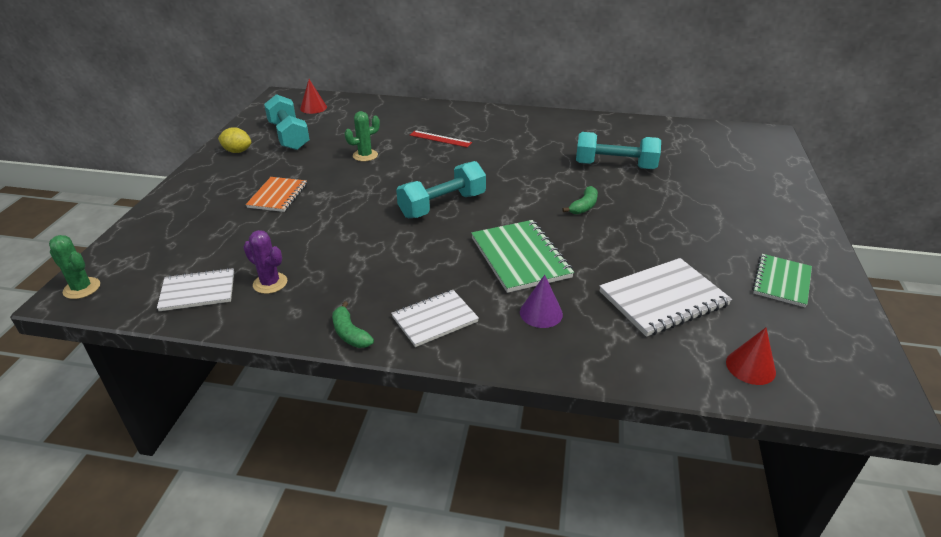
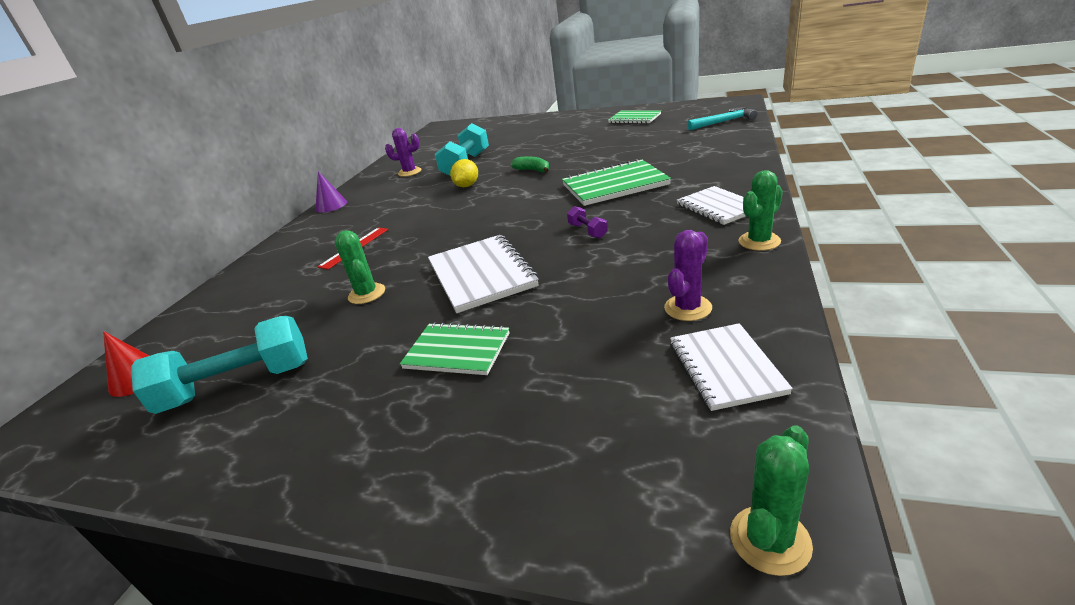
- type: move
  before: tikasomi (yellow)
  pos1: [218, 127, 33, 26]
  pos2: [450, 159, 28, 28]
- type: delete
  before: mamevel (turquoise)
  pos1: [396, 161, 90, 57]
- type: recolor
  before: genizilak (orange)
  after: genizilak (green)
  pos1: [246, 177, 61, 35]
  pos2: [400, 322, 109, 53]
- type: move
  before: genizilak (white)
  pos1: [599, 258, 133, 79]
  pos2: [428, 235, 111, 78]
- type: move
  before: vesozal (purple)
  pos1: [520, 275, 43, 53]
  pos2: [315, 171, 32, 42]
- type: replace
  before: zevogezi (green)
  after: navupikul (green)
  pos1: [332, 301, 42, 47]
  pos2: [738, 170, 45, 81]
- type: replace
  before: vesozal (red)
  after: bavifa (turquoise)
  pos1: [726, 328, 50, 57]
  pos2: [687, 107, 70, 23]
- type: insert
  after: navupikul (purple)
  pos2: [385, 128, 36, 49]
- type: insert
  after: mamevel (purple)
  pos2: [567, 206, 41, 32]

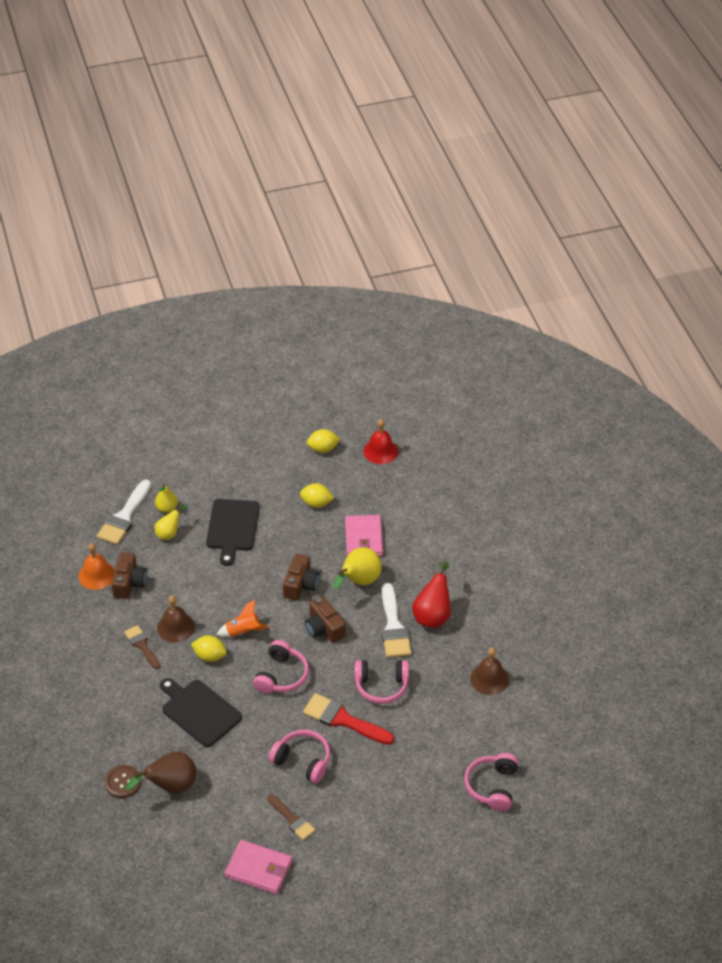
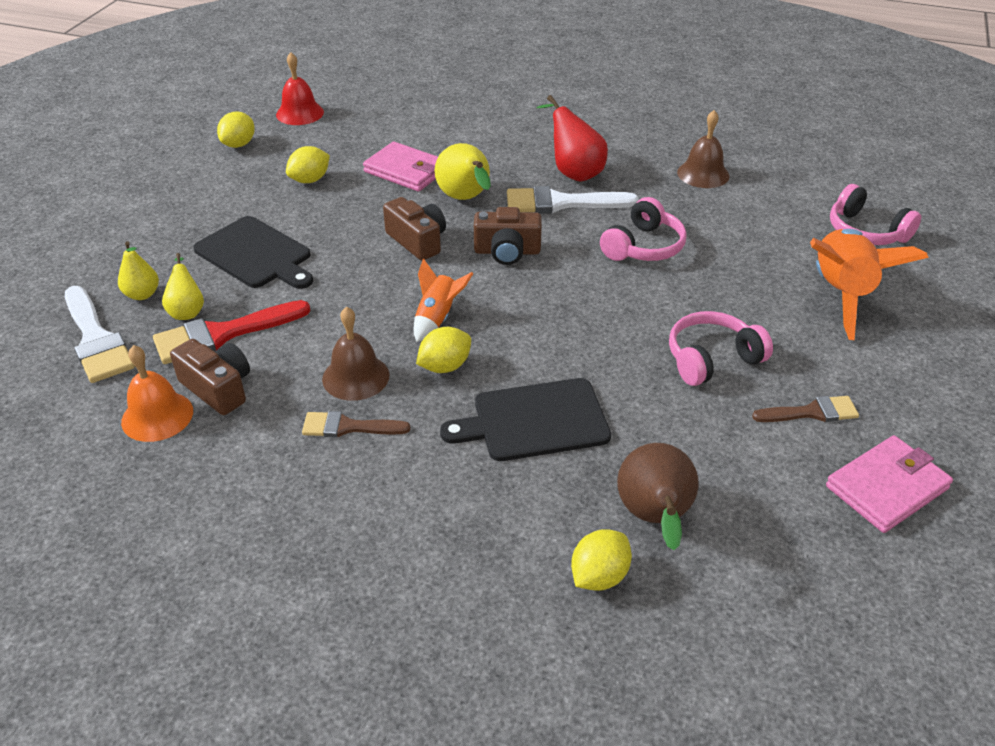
- type: rotate
  before: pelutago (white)
  pos1: [382, 583, 30, 74]
  pos2: [507, 186, 132, 28]
  turn: 150
- type: delete
  before: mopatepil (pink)
  pos1: [253, 640, 56, 54]
- type: move
  before: pelutago (red)
  pos1: [303, 693, 91, 52]
  pos2: [153, 300, 157, 64]
- type: replace
  before: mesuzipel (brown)
  after: tikasomi (yellow)
  pos1: [105, 765, 36, 33]
  pos2: [571, 530, 61, 61]
- type: insert
  after: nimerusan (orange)
  pos2: [810, 229, 119, 111]

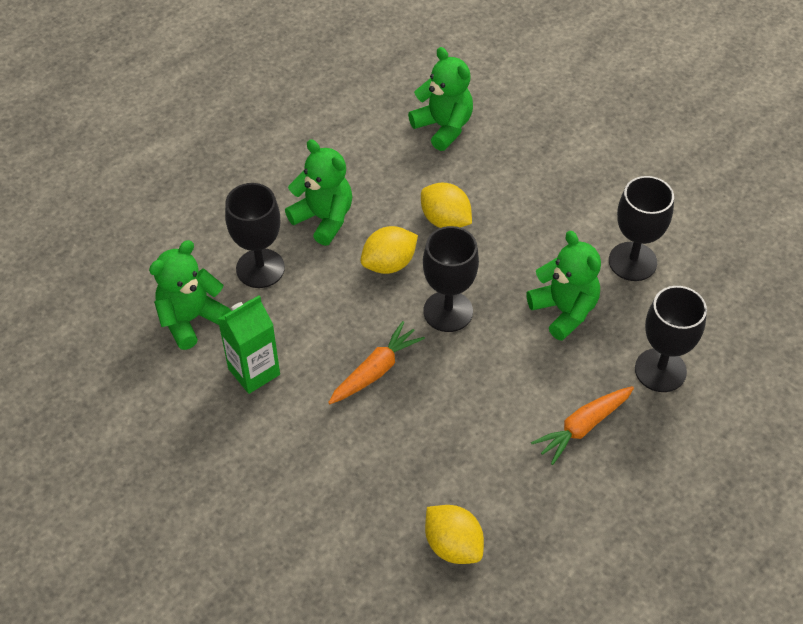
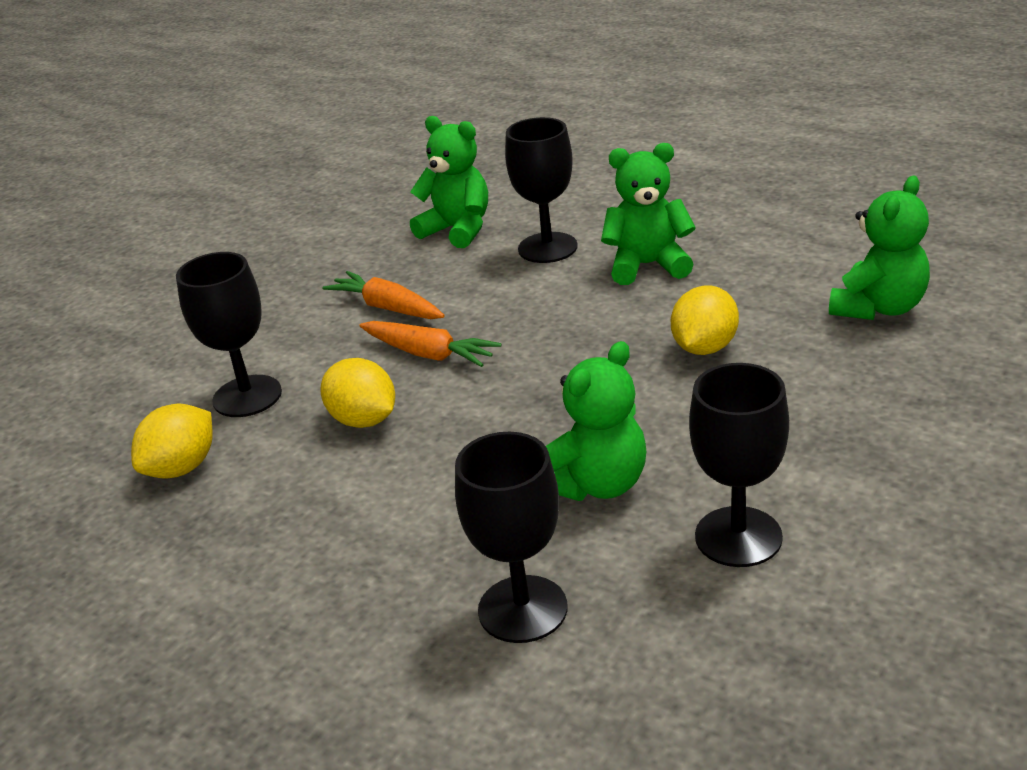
- type: rotate
  before: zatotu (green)
  pos1: [285, 139, 67, 107]
  pos2: [601, 143, 95, 142]
  turn: -120
- type: move
  before: tikasomi (yellow)
  pos1: [360, 226, 58, 48]
  pos2: [321, 358, 74, 70]
- type: move
  before: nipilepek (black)
  pos1: [423, 226, 56, 106]
  pos2: [176, 252, 106, 165]
- type: delete
  before: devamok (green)
  pos1: [218, 296, 62, 98]
- type: move
  before: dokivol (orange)
  pos1: [531, 386, 103, 79]
  pos2: [323, 271, 122, 48]

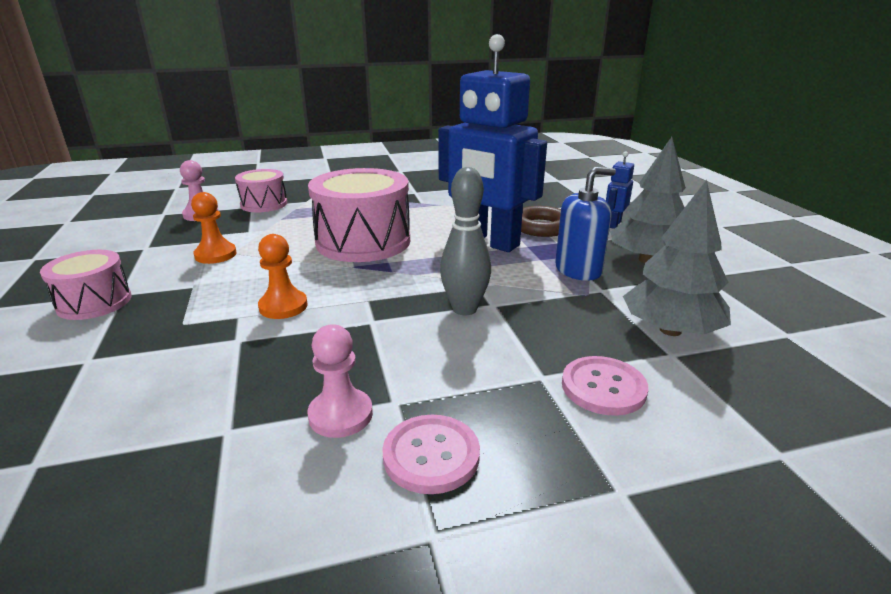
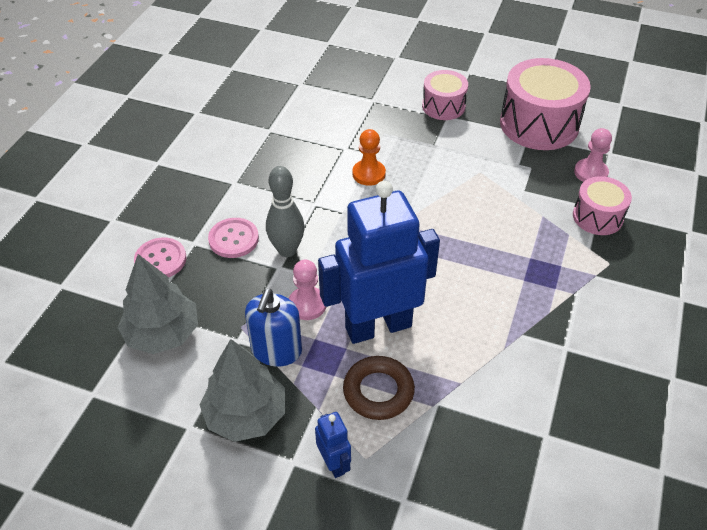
- type: move
  before: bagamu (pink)
  pos1: [308, 168, 102, 94]
  pos2: [500, 58, 91, 92]
- type: delete
  before: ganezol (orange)
  pos1: [191, 192, 46, 72]
- type: move
  before: ganezol (pink)
  pos1: [307, 325, 66, 113]
  pos2: [289, 260, 37, 60]
- type: move
  before: mesuzipel (pink)
  pos1: [382, 415, 98, 79]
  pos2: [208, 218, 51, 40]

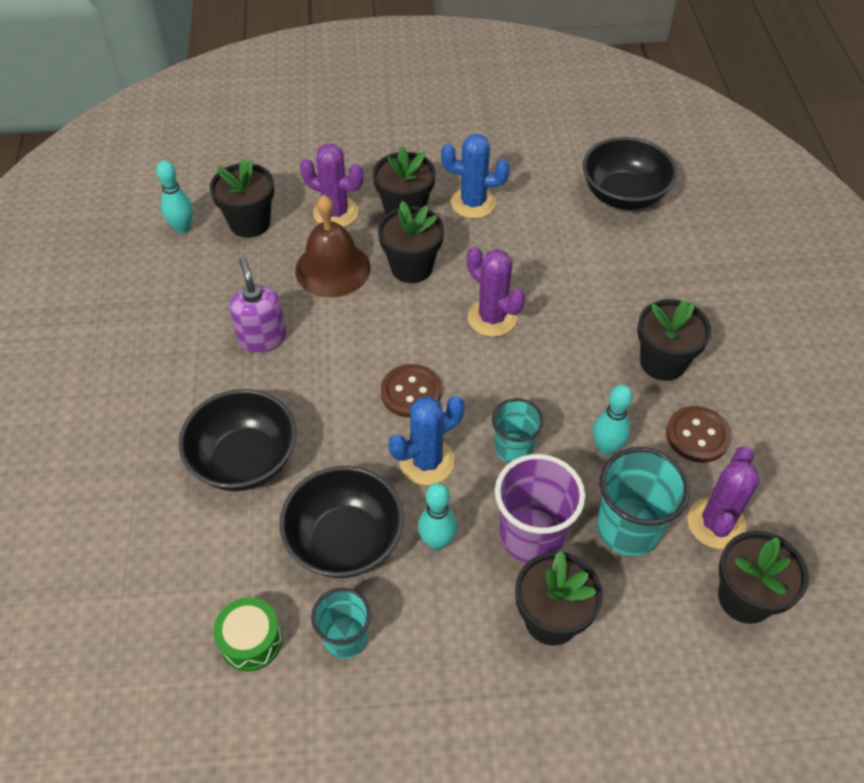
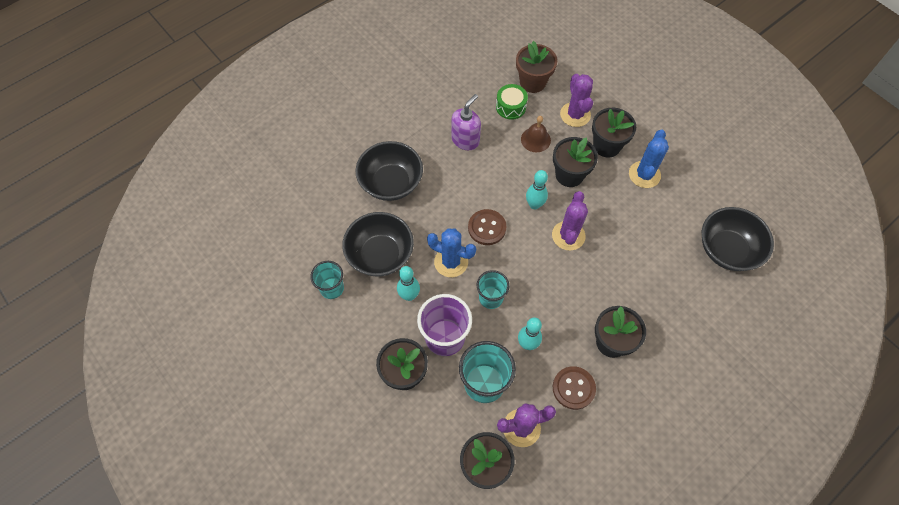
- type: rotate
  before: navupikul (blue)
  pos1: [441, 134, 69, 85]
  pos2: [629, 130, 40, 58]
  turn: 45
- type: recolor
  before: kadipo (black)
  after: kadipo (brown)
  pos1: [210, 159, 64, 79]
  pos2: [516, 41, 41, 52]
- type: move
  before: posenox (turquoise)
  pos1: [156, 160, 37, 74]
  pos2: [526, 170, 22, 39]
- type: resize
  before: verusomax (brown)
  pos1: [295, 195, 76, 102]
  pos2: [521, 116, 30, 36]
  scale: 0.61
- type: move
  before: bagamu (green)
  pos1: [213, 597, 70, 74]
  pos2: [496, 84, 32, 36]

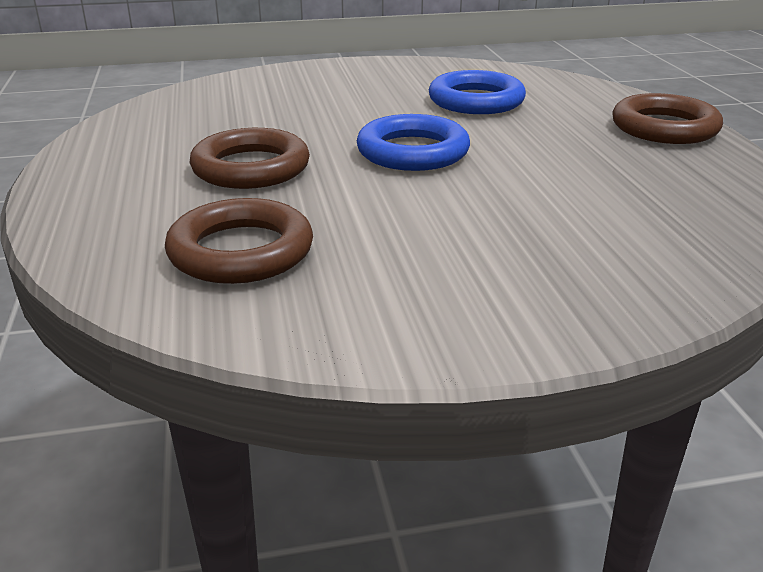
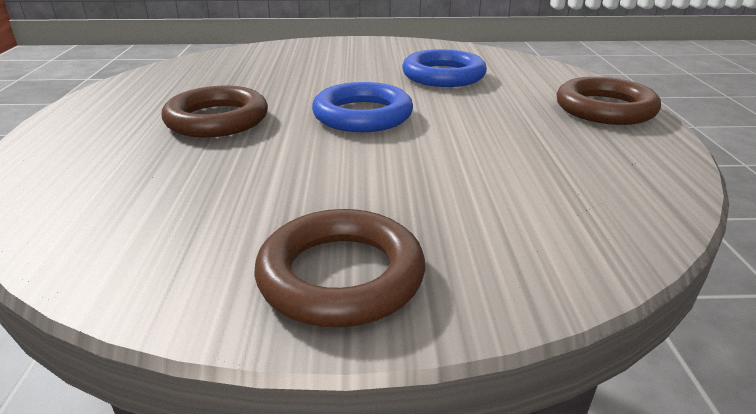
- type: move
  before: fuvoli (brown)
  pos1: [165, 198, 148, 86]
  pos2: [254, 209, 171, 118]

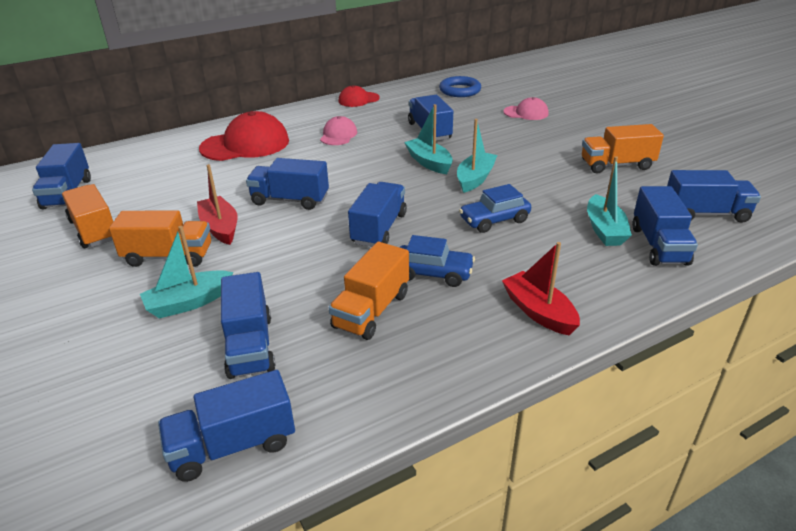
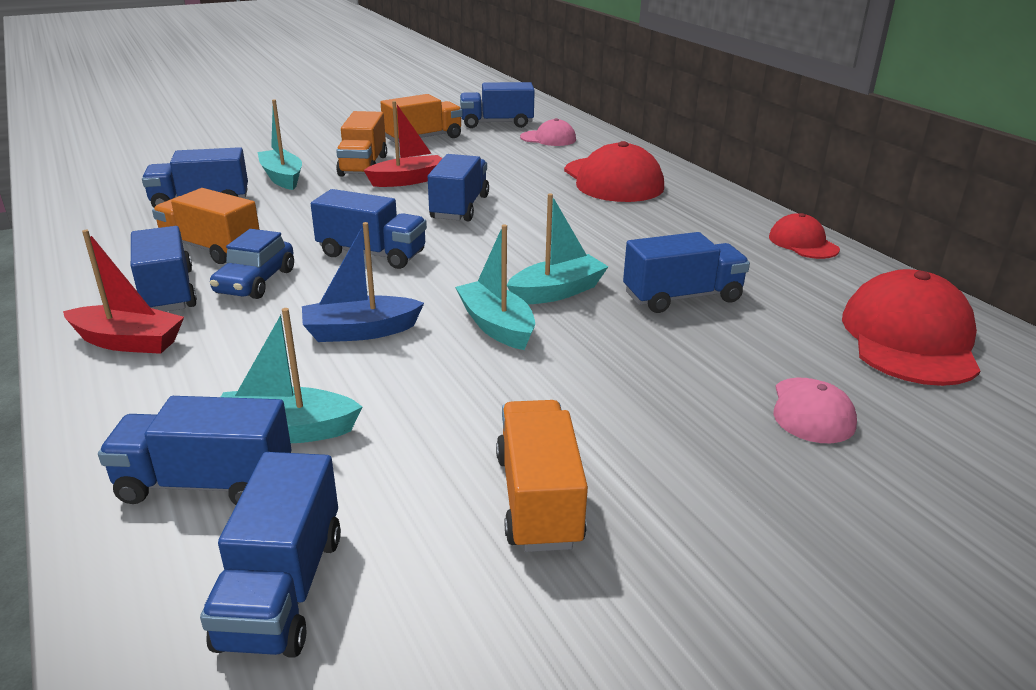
- type: replace
  before: fuvoli (blue)
  after: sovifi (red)
  pos1: [439, 76, 42, 21]
  pos2: [842, 269, 139, 117]
- type: move
  before: sovifi (pink)
  pos1: [320, 116, 37, 29]
  pos2: [520, 118, 56, 28]
- type: rotate
  before: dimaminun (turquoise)
  pos1: [457, 119, 40, 74]
  pos2: [455, 224, 80, 126]
  turn: -150
- type: replace
  before: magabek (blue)
  after: dimaminun (blue)
  pos1: [459, 184, 72, 49]
  pos2: [302, 222, 122, 120]
- type: rotate
  before: dimaminun (red)
  pos1: [502, 242, 78, 93]
  pos2: [63, 230, 121, 124]
  turn: 45
- type: move
  before: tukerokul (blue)
  pos1: [158, 370, 137, 112]
  pos2: [131, 226, 66, 86]

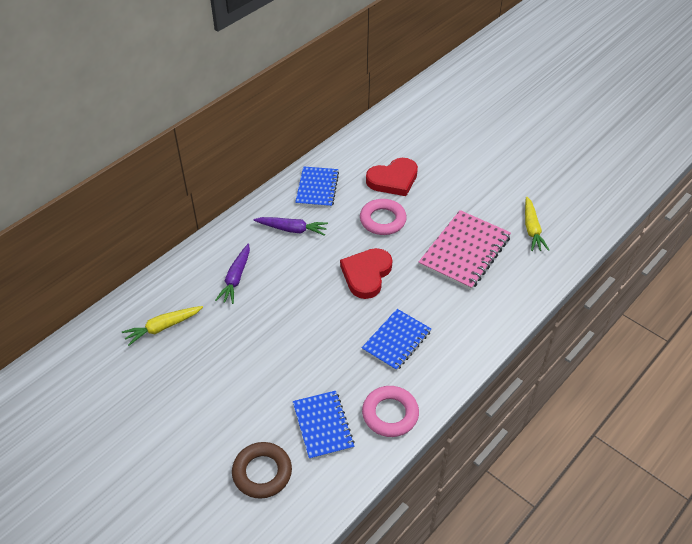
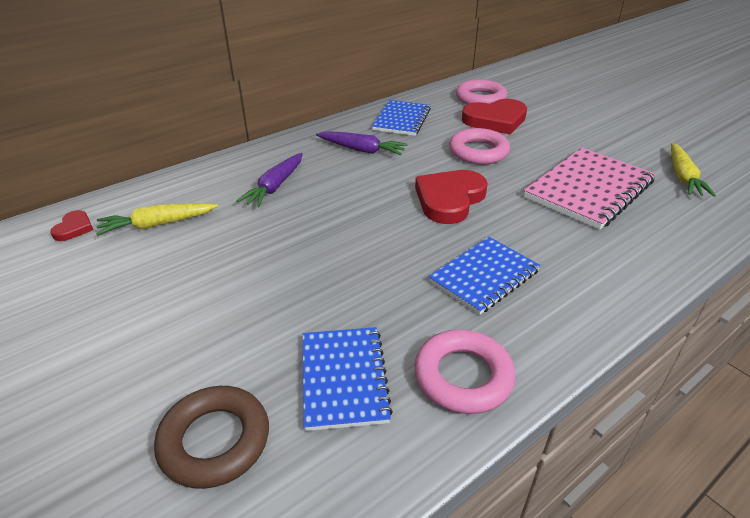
- type: insert
  after: fuvoli (pink)
  pos2: [456, 79, 51, 26]
- type: insert
  after: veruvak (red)
  pos2: [50, 210, 43, 31]

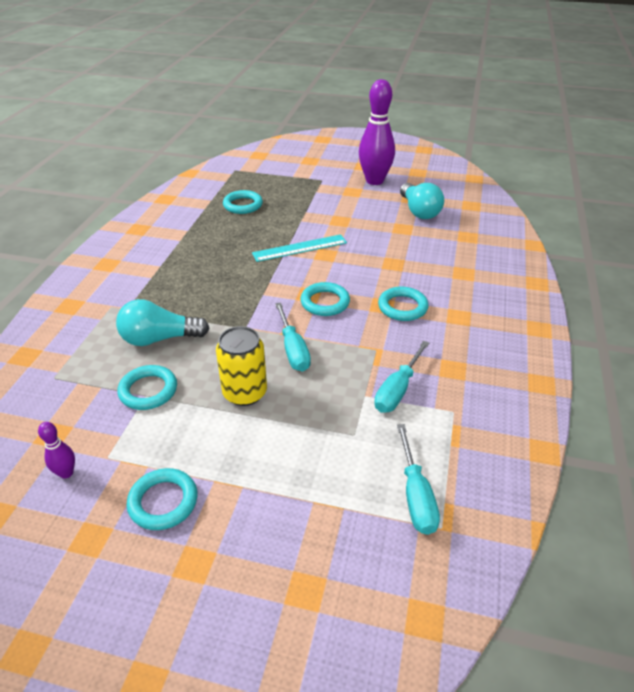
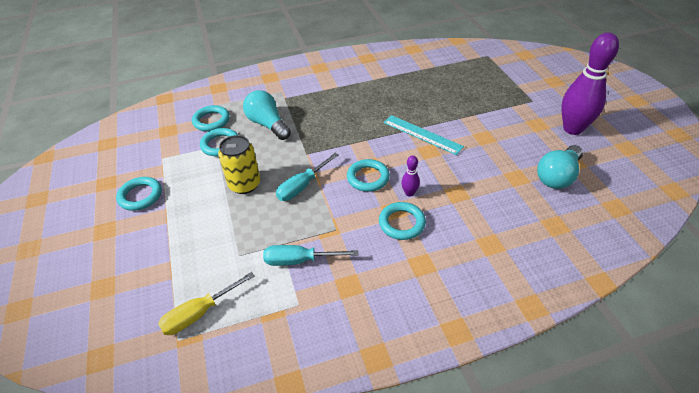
- type: move
  before: fuvoli (turquoise)
  pos1: [223, 190, 40, 24]
  pos2: [192, 105, 38, 26]
- type: move
  before: posenox (purple)
  pos1: [38, 422, 37, 57]
  pos2: [401, 155, 19, 42]
- type: recolor
  before: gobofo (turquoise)
  after: gobofo (yellow)
  pos1: [397, 424, 43, 111]
  pos2: [158, 272, 97, 63]

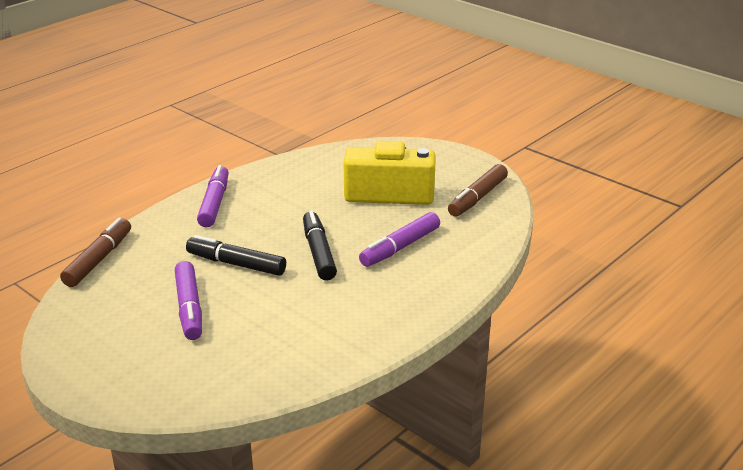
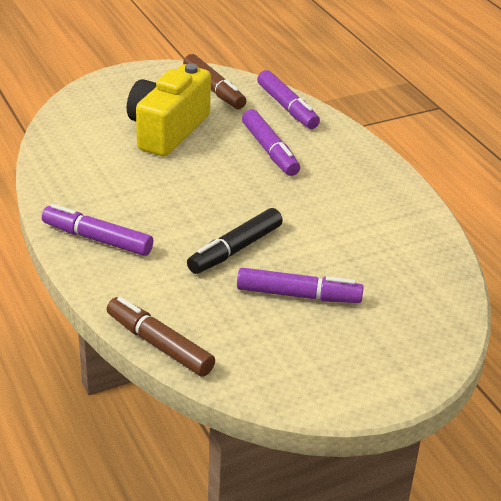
- type: delete
  before: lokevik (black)
  pos1: [303, 211, 34, 69]
- type: insert
  after: lokevik (purple)
  pos2: [257, 70, 63, 59]

